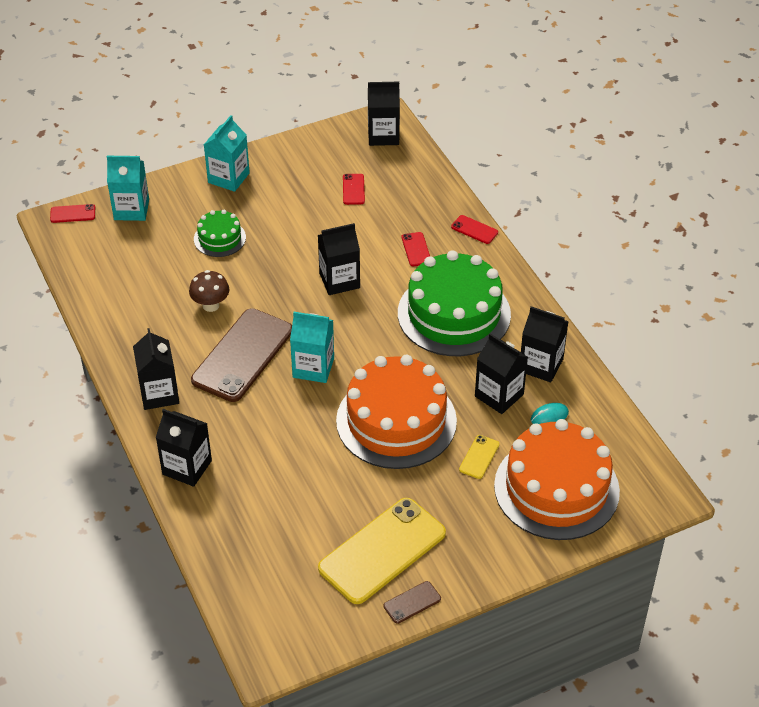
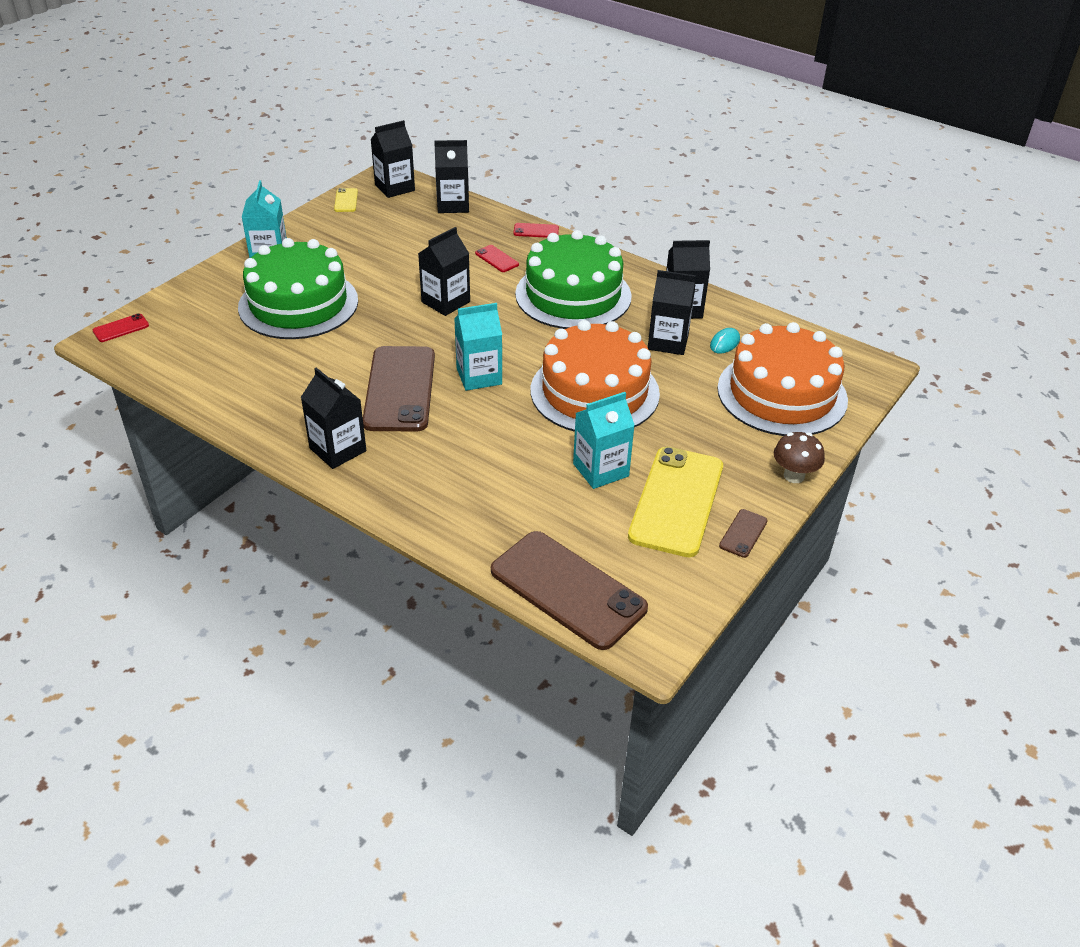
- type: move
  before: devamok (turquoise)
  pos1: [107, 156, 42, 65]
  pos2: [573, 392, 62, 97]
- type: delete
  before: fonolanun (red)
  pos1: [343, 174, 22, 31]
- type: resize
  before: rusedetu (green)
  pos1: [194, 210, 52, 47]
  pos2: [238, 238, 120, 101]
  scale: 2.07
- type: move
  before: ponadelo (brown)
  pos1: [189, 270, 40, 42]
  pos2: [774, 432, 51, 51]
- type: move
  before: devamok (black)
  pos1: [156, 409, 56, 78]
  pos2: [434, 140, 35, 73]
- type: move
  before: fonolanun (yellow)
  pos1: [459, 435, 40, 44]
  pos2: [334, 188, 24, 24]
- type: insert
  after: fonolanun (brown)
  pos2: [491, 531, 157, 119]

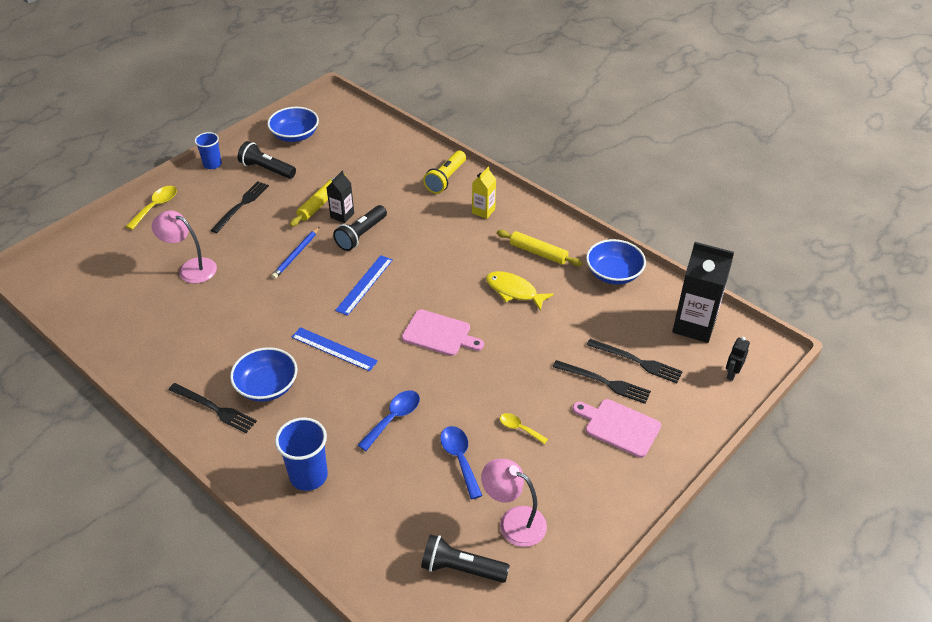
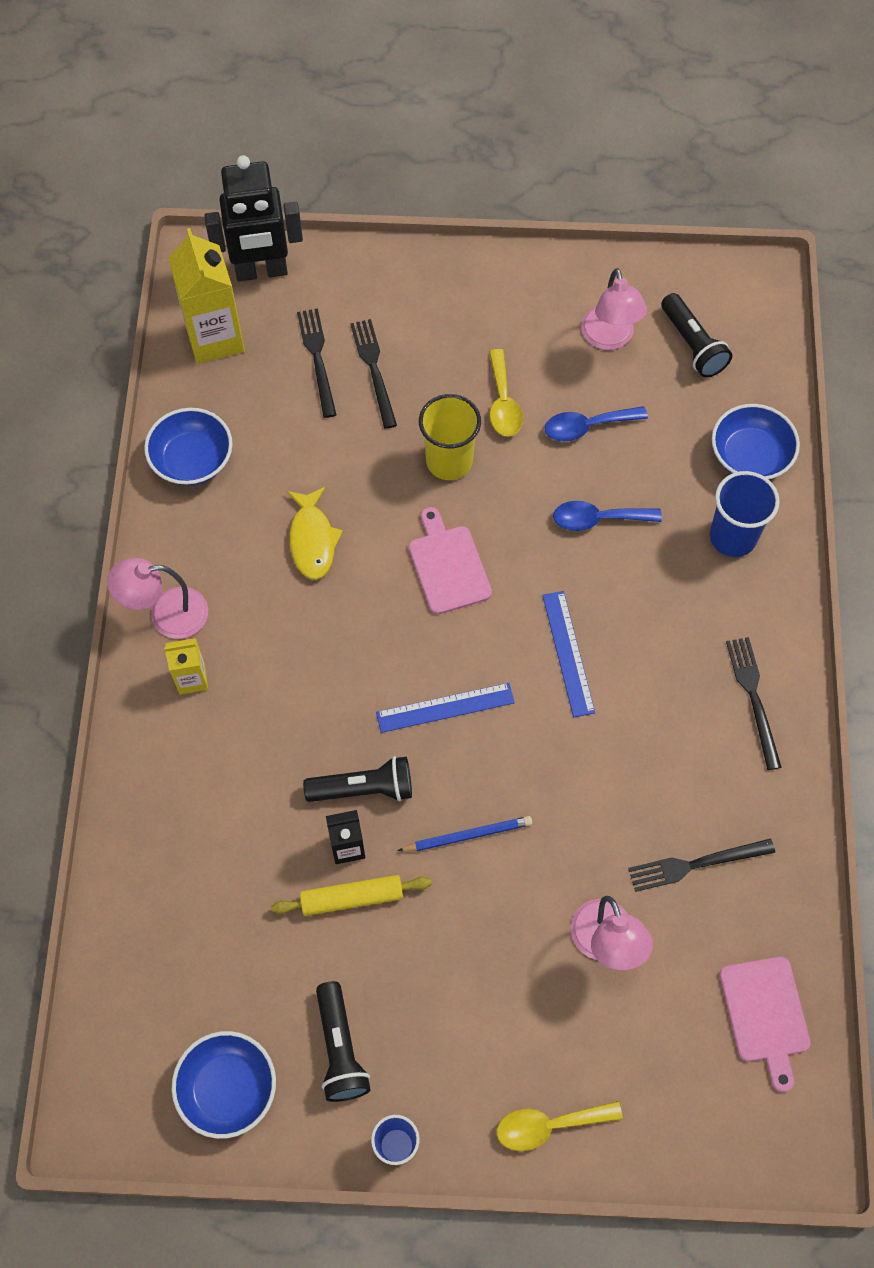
- type: delete
  before: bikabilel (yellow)
  pos1: [423, 151, 43, 43]
- type: move
  before: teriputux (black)
  pos1: [211, 181, 58, 52]
  pos2: [628, 838, 147, 54]
- type: delete
  before: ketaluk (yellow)
  pos1: [497, 230, 86, 36]
- type: recolor
  before: devamok (black)
  after: devamok (yellow)
  pos1: [672, 242, 62, 101]
  pos2: [168, 228, 77, 136]
- type: resize
  before: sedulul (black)
  pos1: [726, 337, 24, 44]
  pos2: [204, 155, 99, 127]
  scale: 2.39
- type: move
  before: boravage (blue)
  pos1: [230, 347, 67, 55]
  pos2: [712, 404, 88, 76]
- type: move
  before: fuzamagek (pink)
  pos1: [572, 399, 89, 59]
  pos2: [720, 957, 90, 135]
- type: resize
  before: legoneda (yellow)
  pos1: [500, 413, 48, 31]
  pos2: [489, 349, 34, 87]
  scale: 1.56
- type: rotate
  before: legoneda (blue)
  pos1: [440, 426, 42, 73]
  pos2: [545, 406, 103, 35]
  turn: 45
- type: insert
  after: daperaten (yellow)
  pos2: [419, 394, 62, 86]
- type: insert
  after: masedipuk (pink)
  pos2: [107, 558, 101, 81]

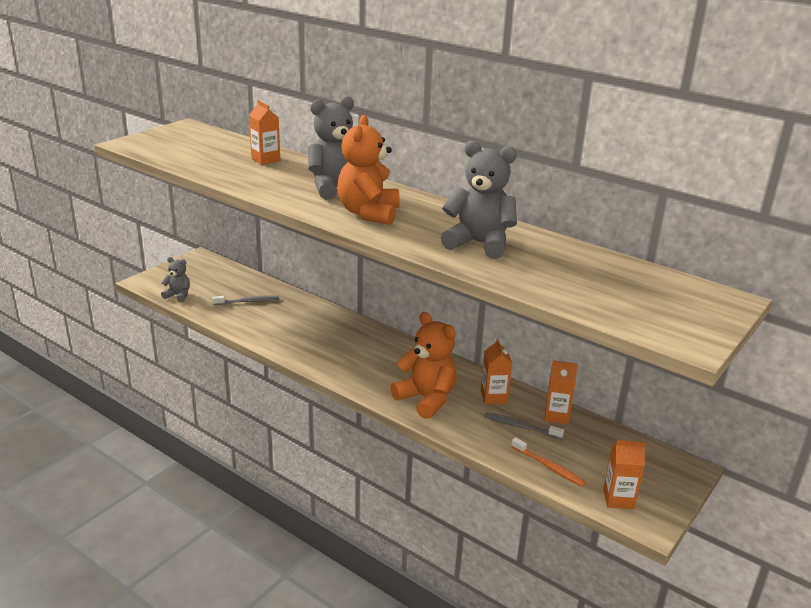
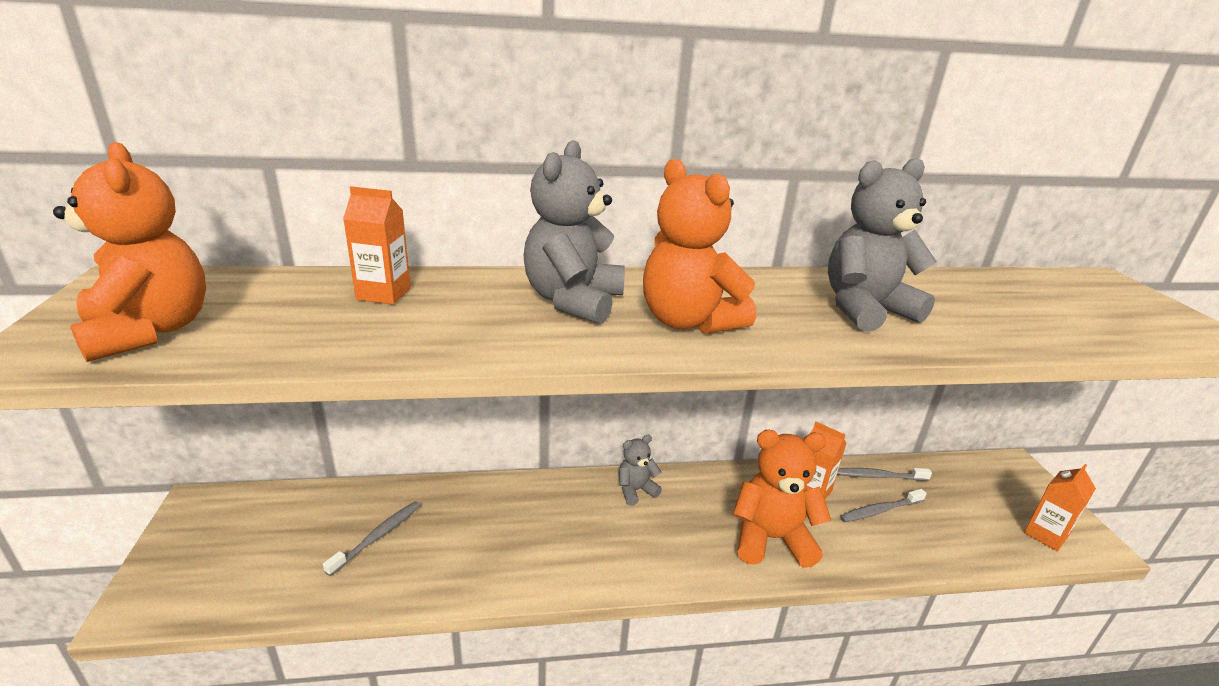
- type: move
  before: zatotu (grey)
  pos1: [161, 257, 29, 45]
  pos2: [619, 435, 43, 71]
- type: replace
  before: devamok (orange)
  after: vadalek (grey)
  pos1: [544, 360, 34, 64]
  pos2: [837, 468, 95, 13]
- type: delete
  before: vadalek (orange)
  pos1: [511, 437, 75, 50]
- type: insert
  after: zatotu (orange)
  pos2: [53, 142, 153, 220]

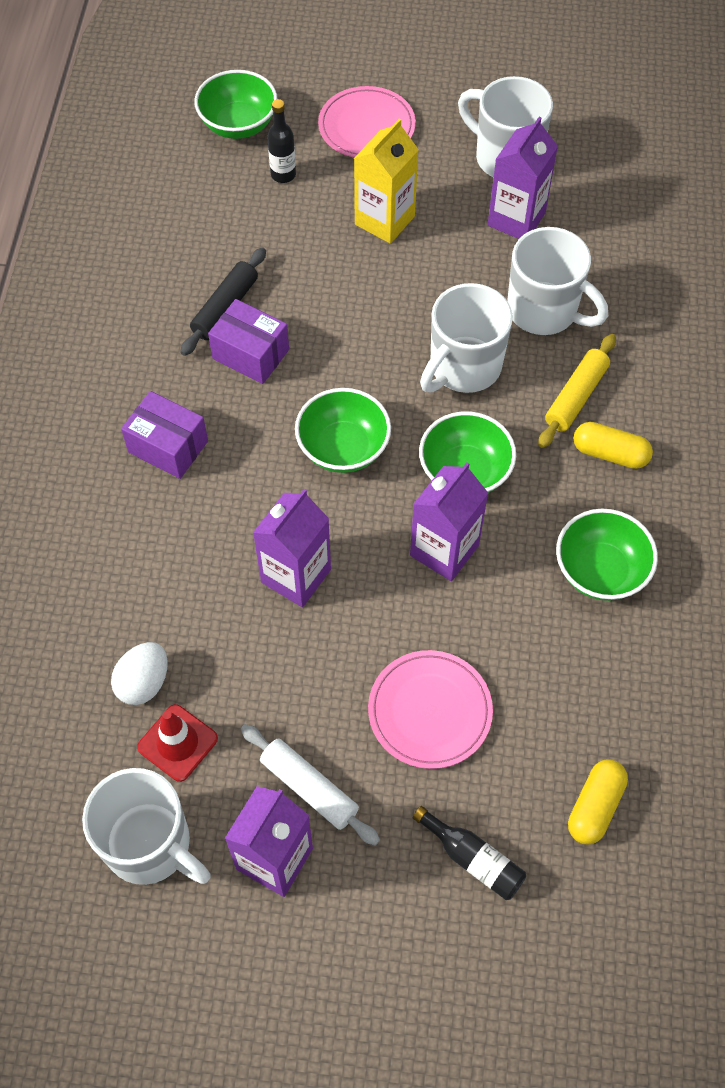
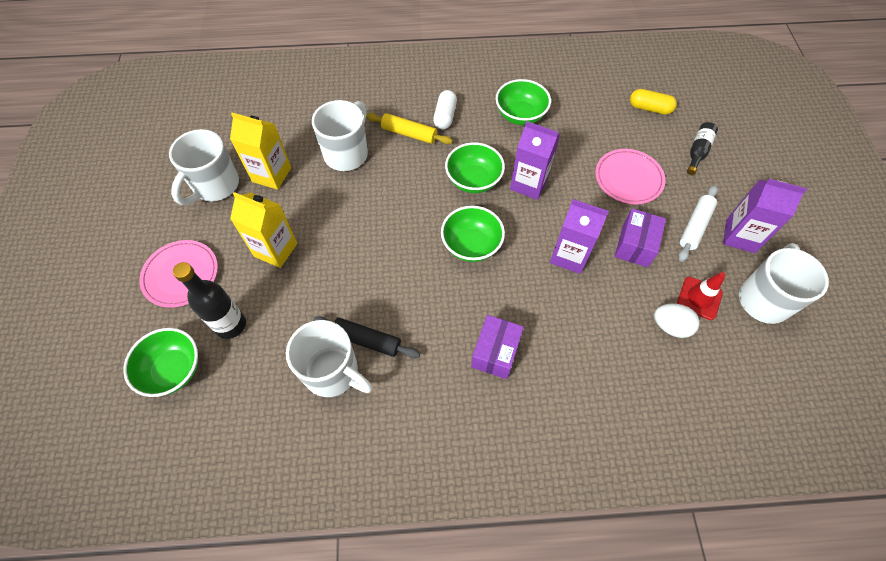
- type: resize
  before: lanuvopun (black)
  pos1: [267, 99, 29, 84]
  pos2: [173, 262, 73, 77]
  scale: 1.55
- type: recolor
  before: devamok (purple)
  after: devamok (yellow)
  pos1: [488, 116, 70, 123]
  pos2: [230, 113, 61, 77]
- type: move
  before: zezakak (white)
  pos1: [420, 283, 93, 110]
  pos2: [286, 320, 86, 77]
- type: move
  before: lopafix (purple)
  pos1: [208, 299, 81, 85]
  pos2: [615, 208, 51, 59]
- type: recolor
  before: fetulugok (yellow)
  after: fetulugok (white)
  pos1: [573, 422, 80, 47]
  pos2: [433, 90, 24, 39]

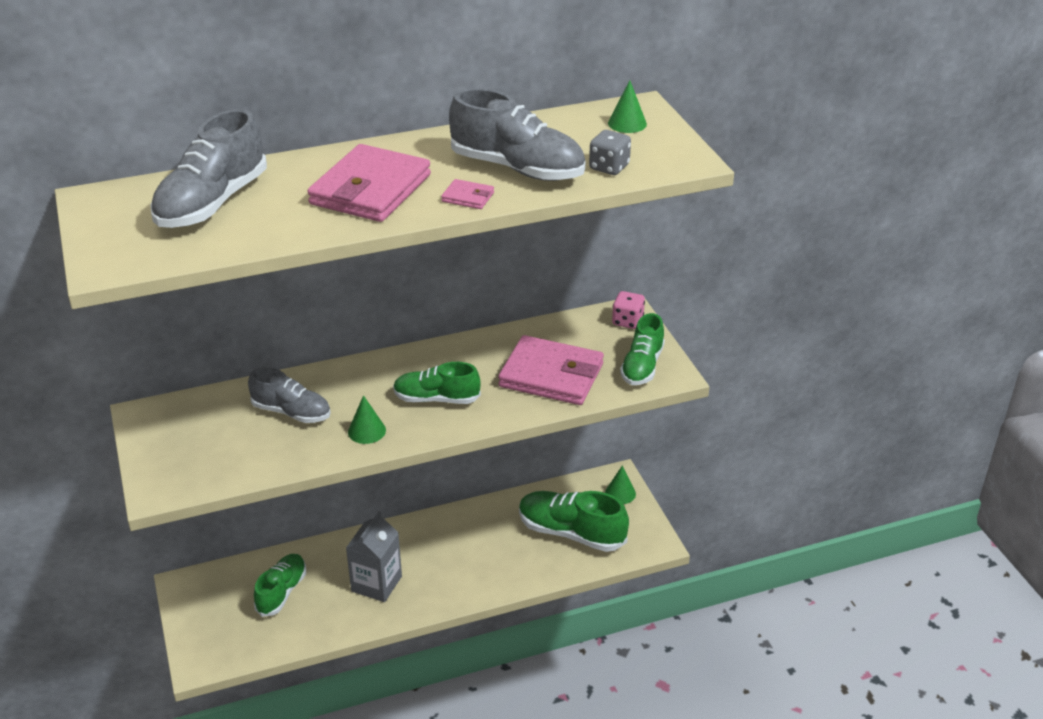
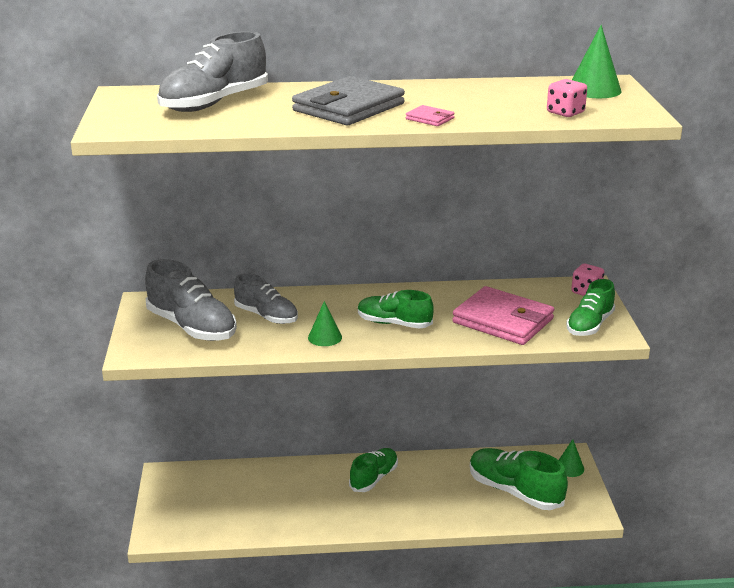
- type: resize
  before: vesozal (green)
  pos1: [608, 80, 39, 53]
  pos2: [572, 25, 50, 73]
  scale: 1.52
- type: move
  before: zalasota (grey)
  pos1: [449, 88, 136, 93]
  pos2: [145, 259, 92, 82]
- type: recolor
  before: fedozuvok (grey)
  after: fedozuvok (pink)
  pos1: [589, 130, 42, 45]
  pos2: [547, 79, 40, 38]
- type: recolor
  before: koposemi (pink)
  after: koposemi (grey)
  pos1: [307, 144, 124, 78]
  pos2: [292, 76, 113, 49]
- type: delete
  before: devamok (grey)
  pos1: [346, 511, 56, 91]
- type: move
  before: zalasota (green)
  pos1: [254, 554, 52, 63]
  pos2: [349, 448, 49, 44]

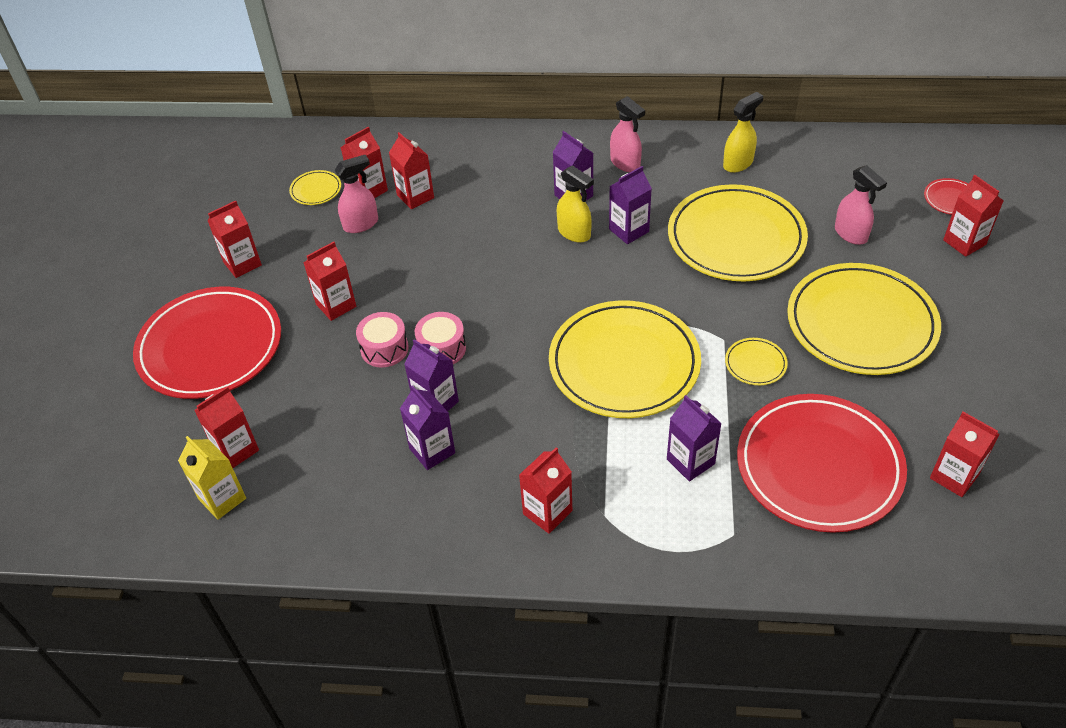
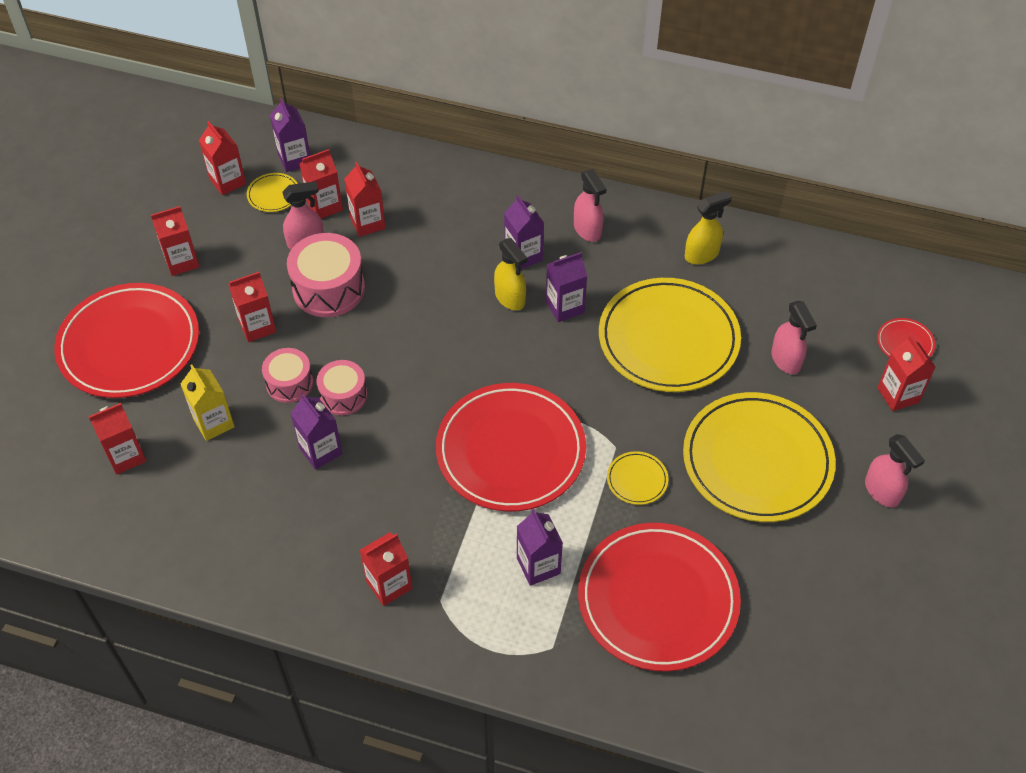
- type: recolor
  before: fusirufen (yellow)
  after: fusirufen (red)
  pos1: [549, 300, 152, 118]
  pos2: [436, 383, 150, 129]
- type: move
  before: devamok (purple)
  pos1: [400, 385, 55, 85]
  pos2: [270, 98, 40, 74]
- type: move
  before: devamok (red)
  pos1: [930, 412, 69, 85]
  pos2: [199, 121, 47, 74]
- type: move
  before: devamok (yellow)
  pos1: [178, 436, 68, 83]
  pos2: [181, 365, 54, 76]
- type: insert
  after: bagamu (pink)
  pos2: [287, 233, 78, 84]
- type: insert
  after: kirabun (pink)
  pos2: [865, 434, 60, 74]

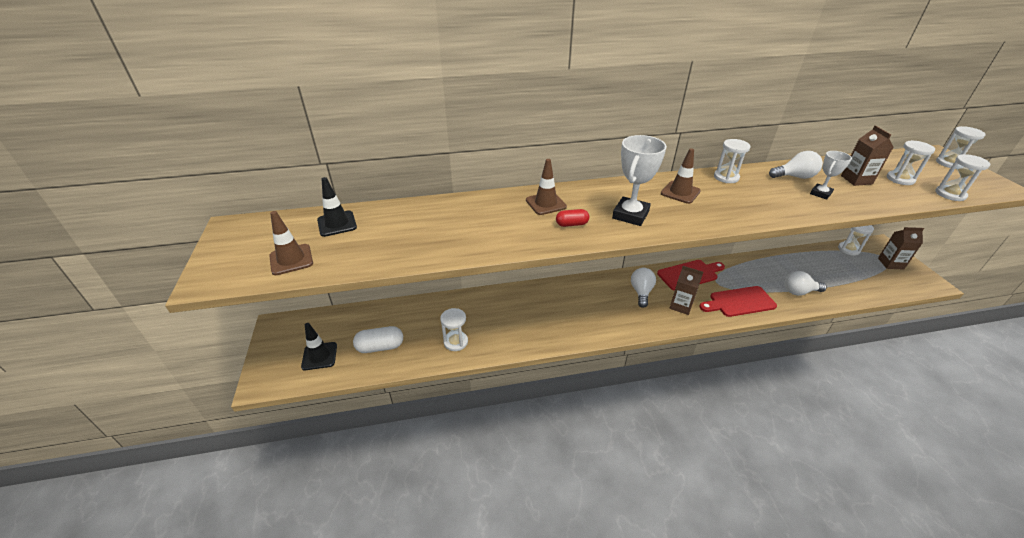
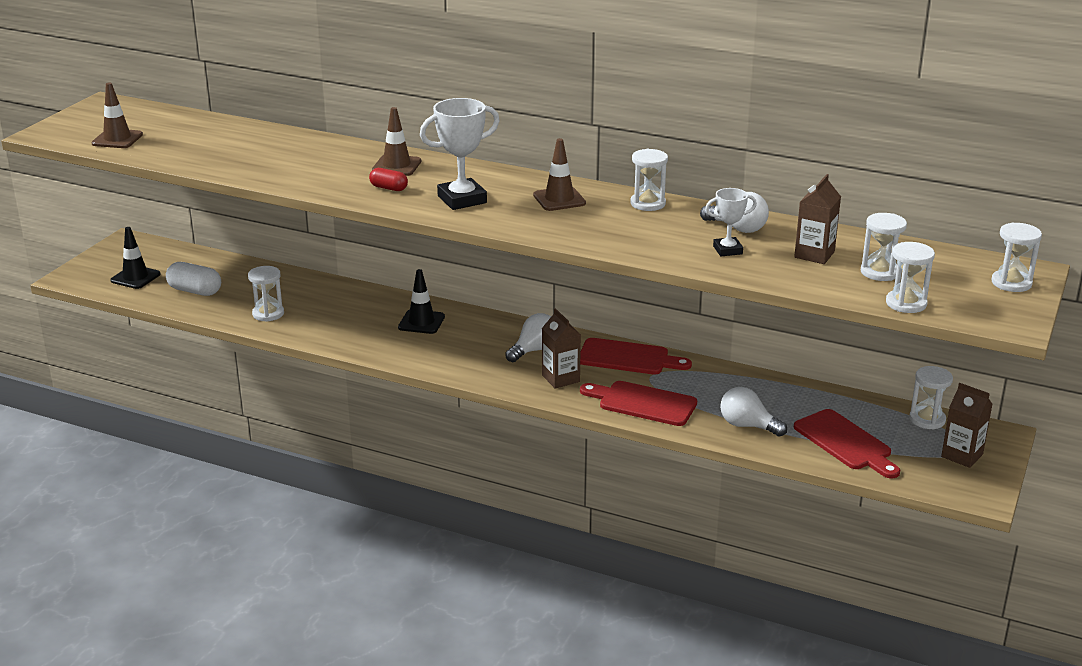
- type: move
  before: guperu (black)
  pos1: [317, 177, 40, 60]
  pos2: [398, 269, 47, 65]
- type: insert
  after: fuzamagek (red)
  pos2: [794, 409, 106, 69]

